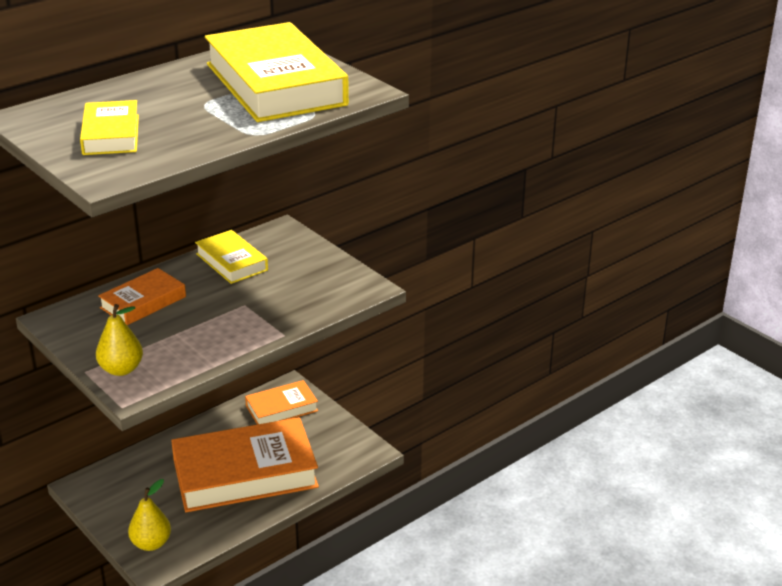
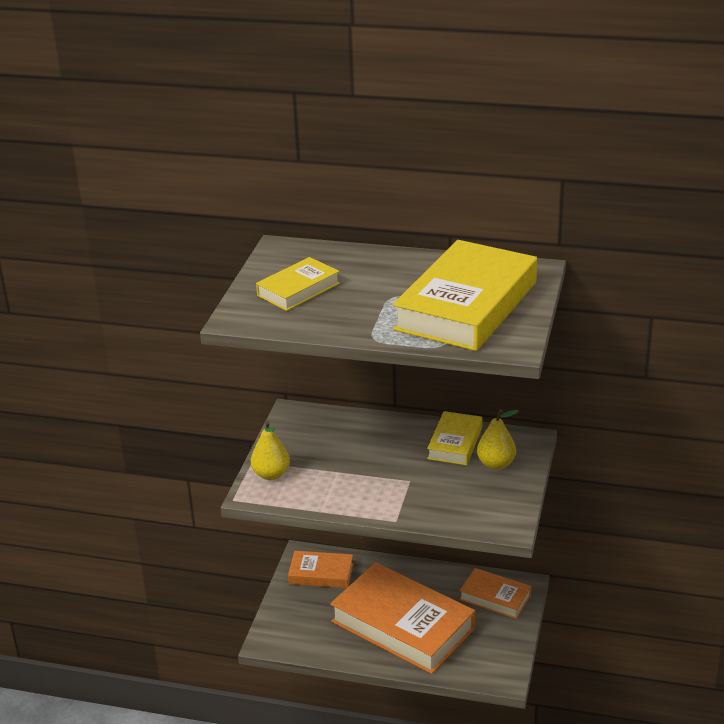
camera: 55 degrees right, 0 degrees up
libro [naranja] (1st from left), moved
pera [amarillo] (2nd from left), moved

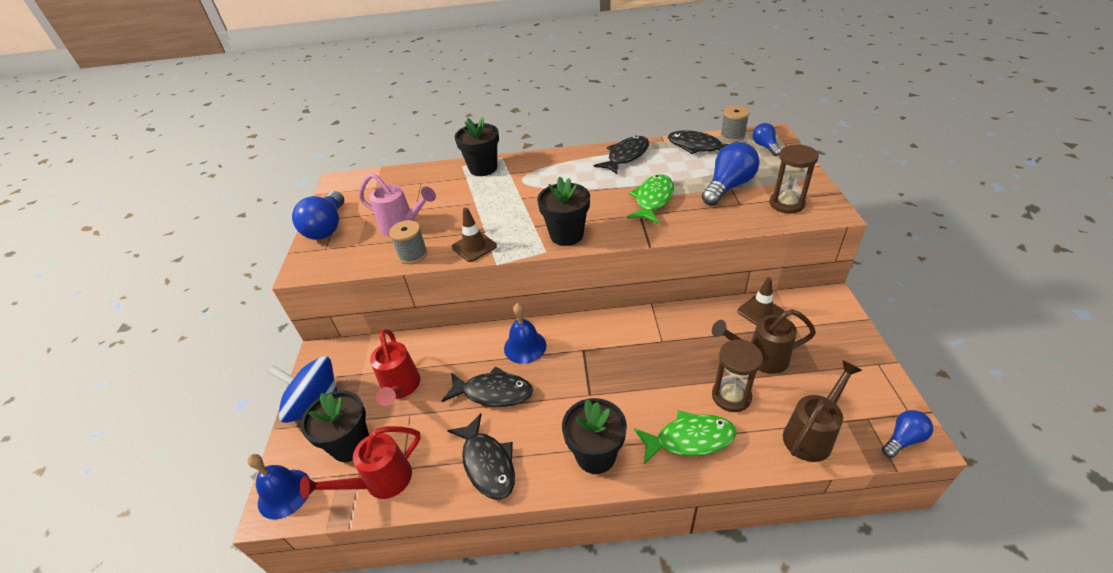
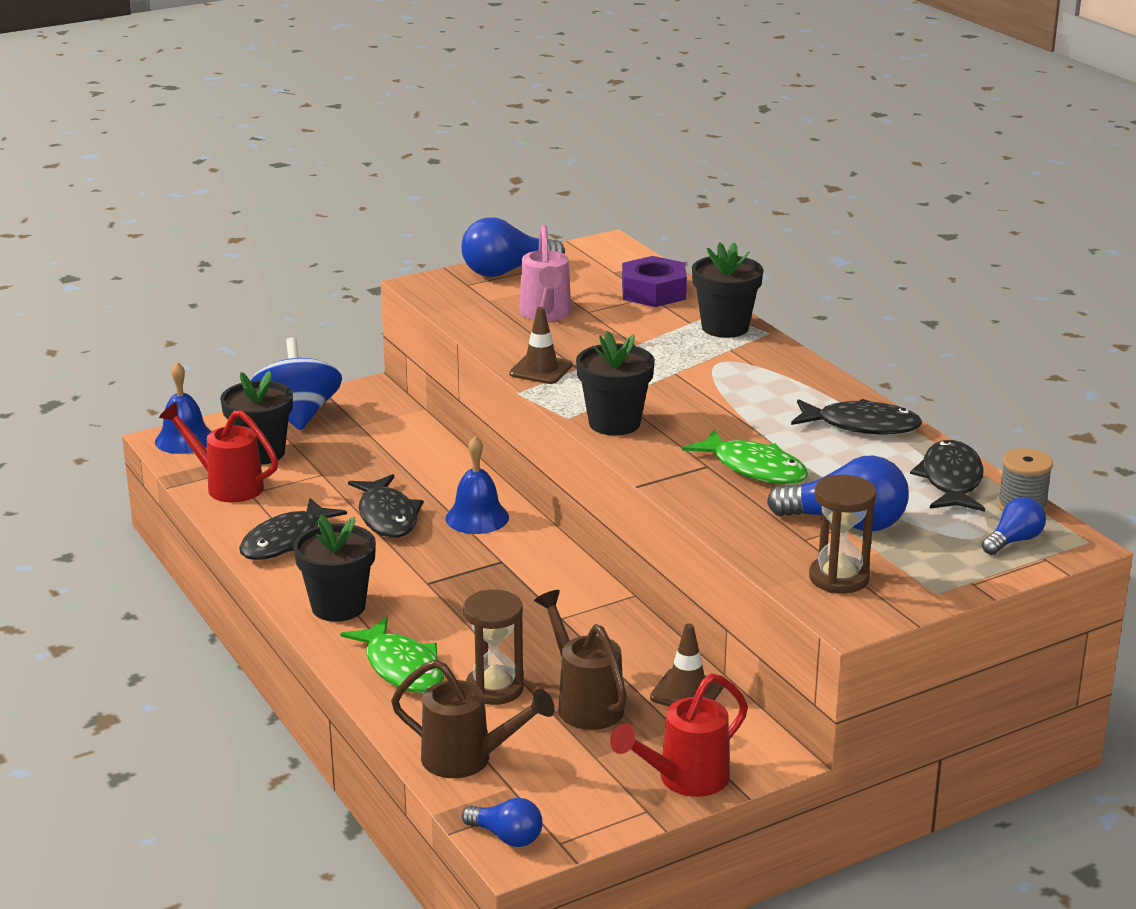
camera: 60 degrees right, 15 degrees down
pez [verde] (1st from left in the first image) => pez [verde] (2nd from left), 45 degrees clockwise
carrete [gris] (1st from left) => nothing
regadera [rojo] (2nd from left), moved
nothing => tuerca [morado]

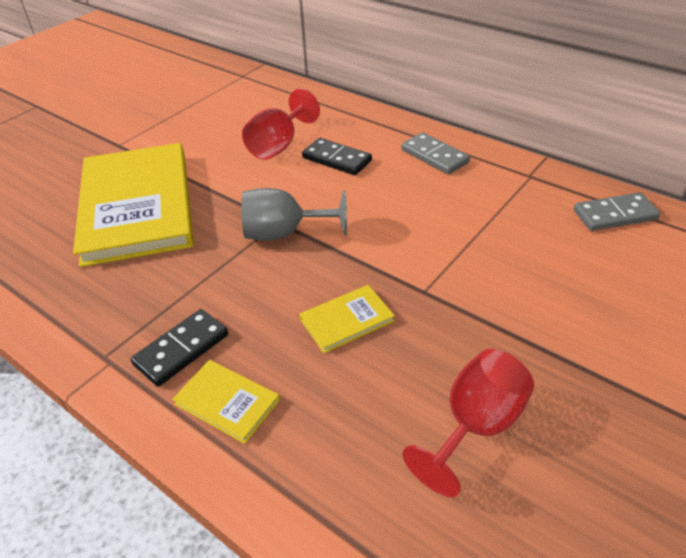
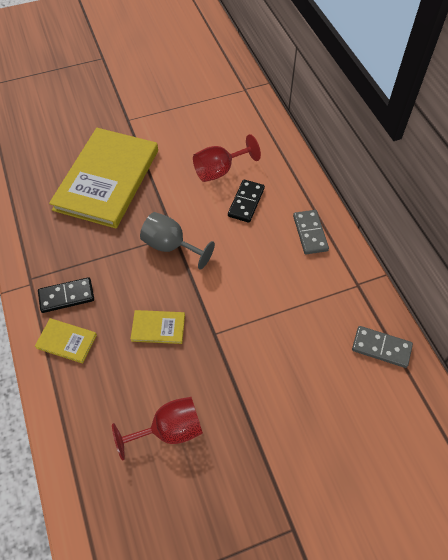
camera: 30 degrees right, 15 degrees up
ficha de dominó [negro] (2nd from left), 45 degrees clockwise
libro [amarillo] (2nd from left in the first image) => libro [amarillo] (1st from left), 45 degrees counterclockwise

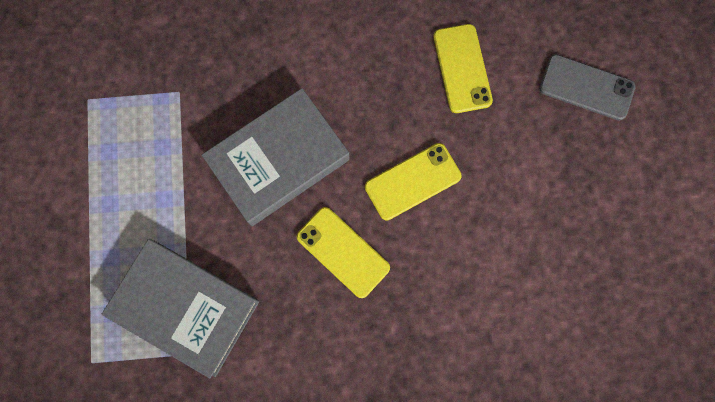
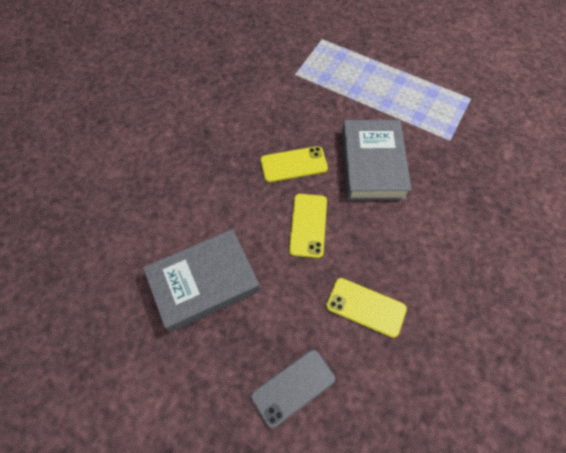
camera: 125 degrees right, 15 degrees down
libro [gris] (1st from left), moved

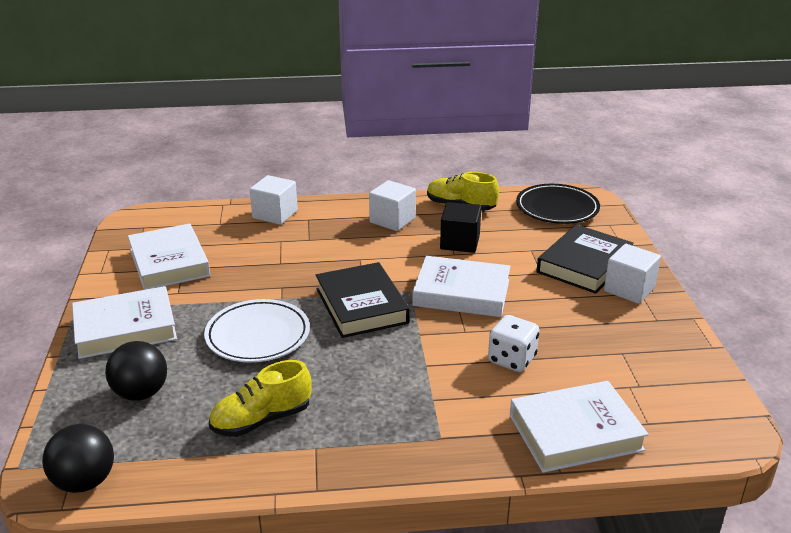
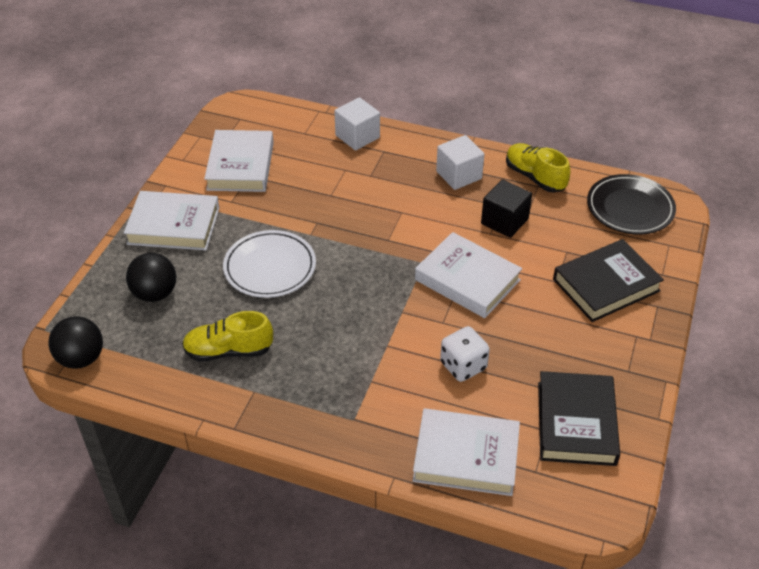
camera: 25 degrees right, 15 degrees up
cubo [blanco] (3rd from left) => nothing
libro [negro] (1st from left), moved

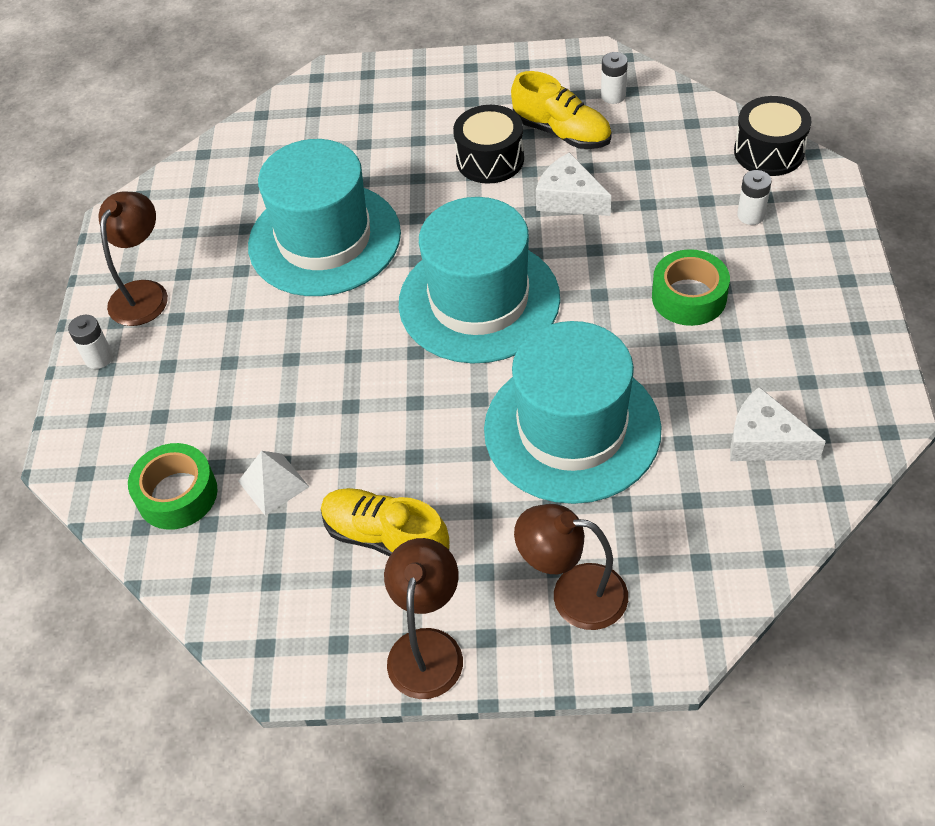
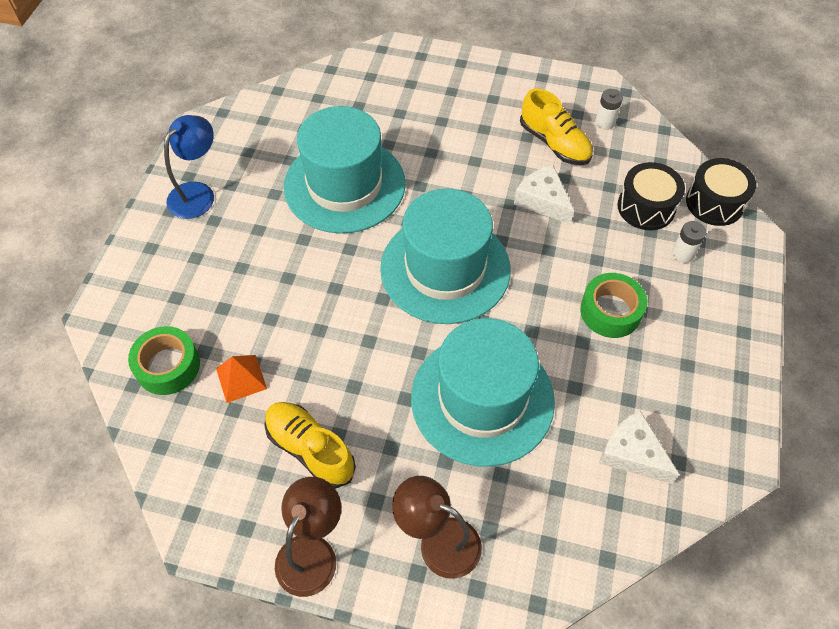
camera: 10 degrees right, 5 degrees up
tambor [negro] (1st from left), moved
lámpara [marrón] (1st from left) => lámpara [azul]
pila [blanco] (1st from left) => nothing
pirámide [blanco] => pirámide [naranja]

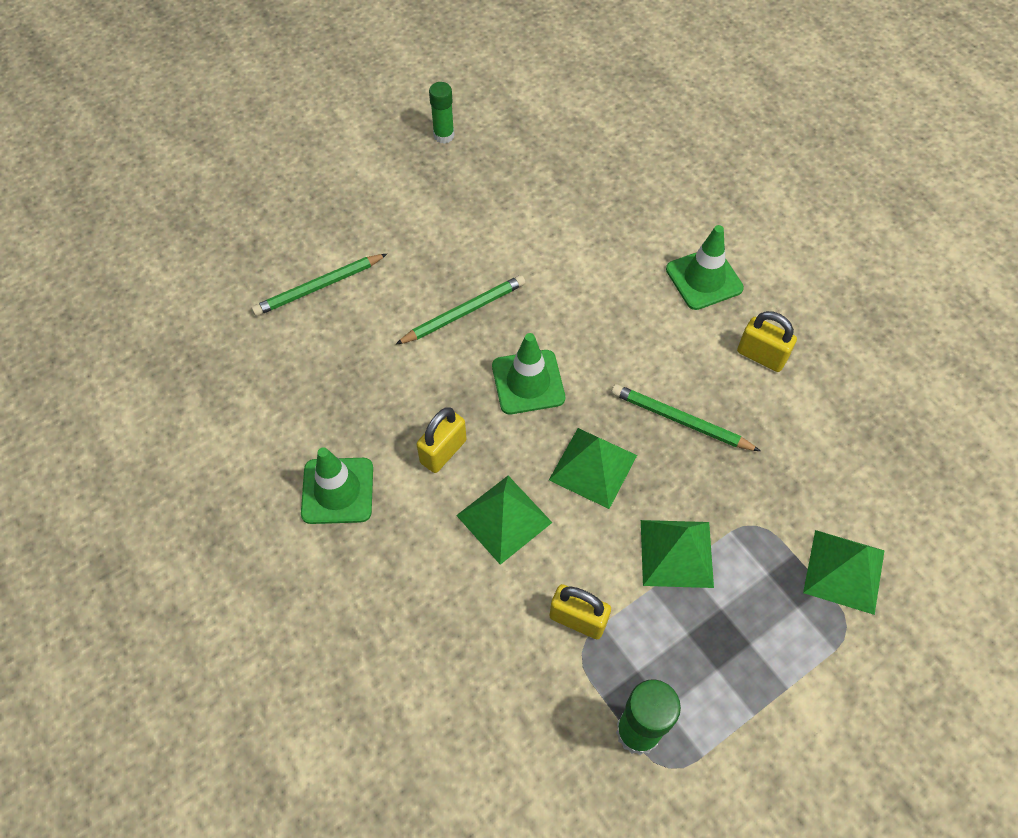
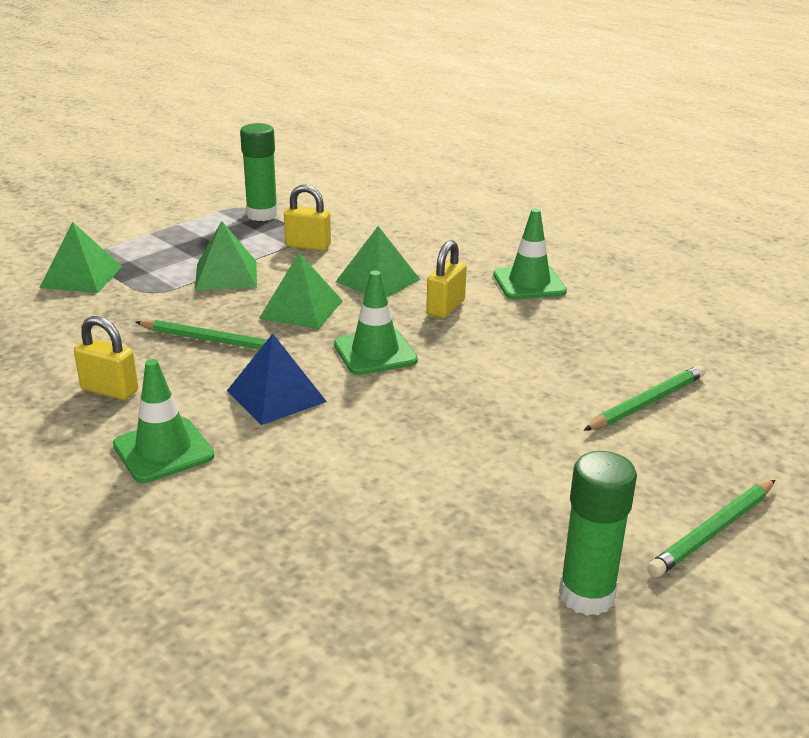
camera: 170 degrees right, 30 degrees down
barra de pegamento [verde] (1st from left in the first image) => barra de pegamento [verde] (2nd from left), x1.52
lápiz [verde] (2nd from left in the first image) => lápiz [verde] (3rd from left), moved
nothing => pirámide [azul]

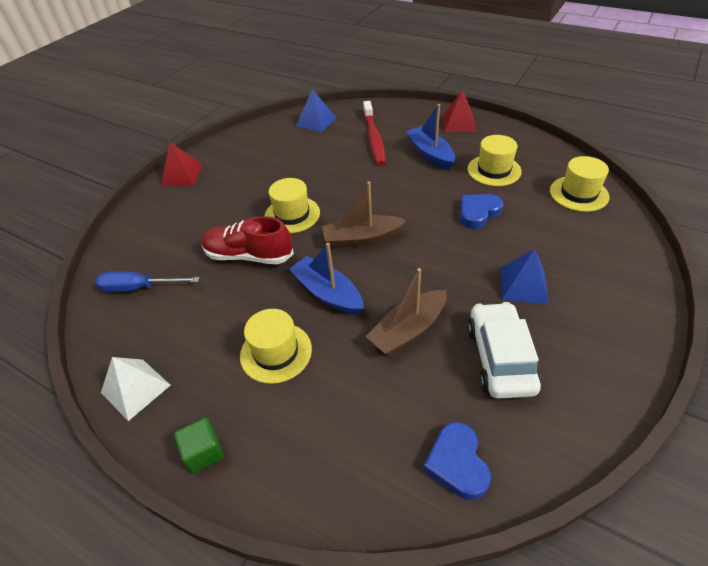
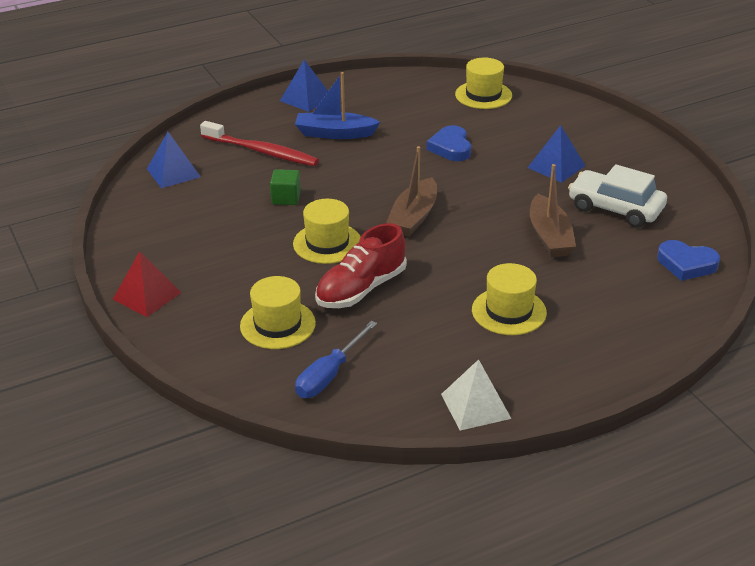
camera: 60 degrees left, 10 degrees down
pirámide [rojo] (2nd from left) => pirámide [azul] (2nd from left)
sombrero [amarillo] (3rd from left in the first image) => sombrero [amarillo] (1st from left), moved
barco [azul] (1st from left) => nothing
cubo [verde], moved

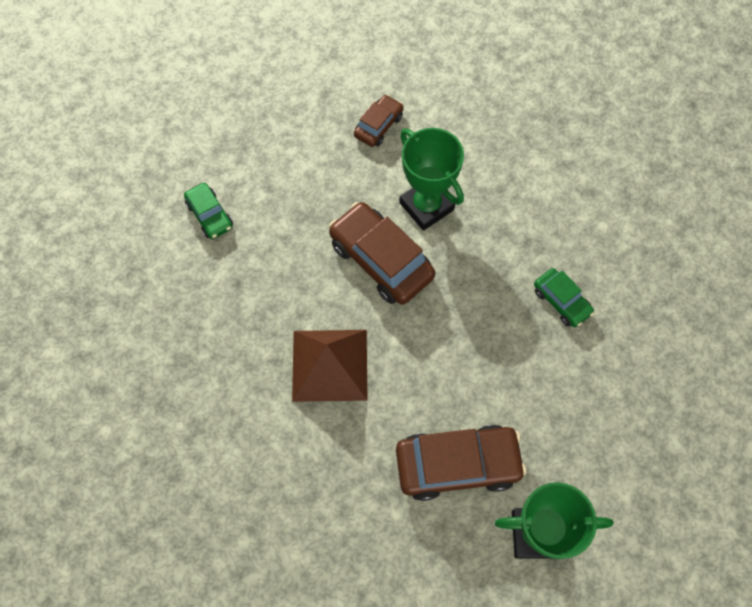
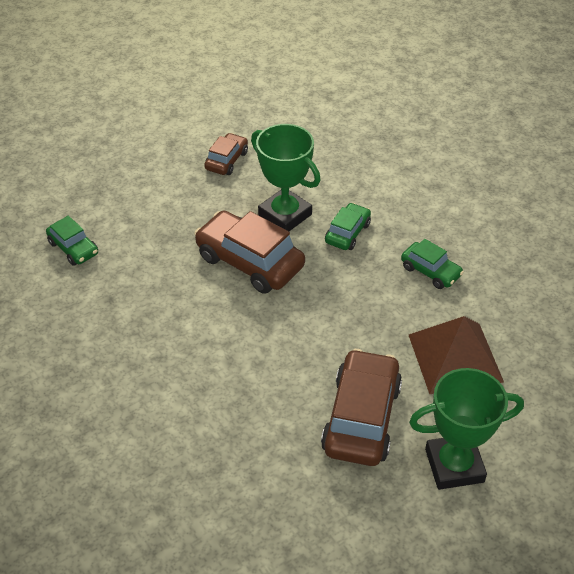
camera: 10 degrees left, 20 degrees down
pirámide [marrón], moved
coche [marrón] (3rd from left), 60 degrees counterclockwise
nothing => coche [verde] (2nd from left)

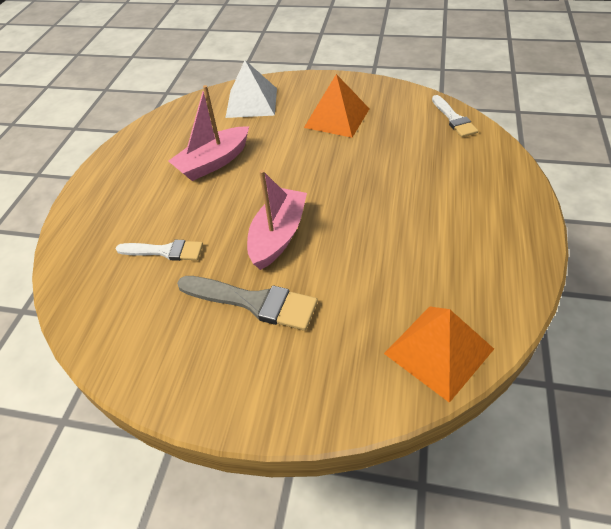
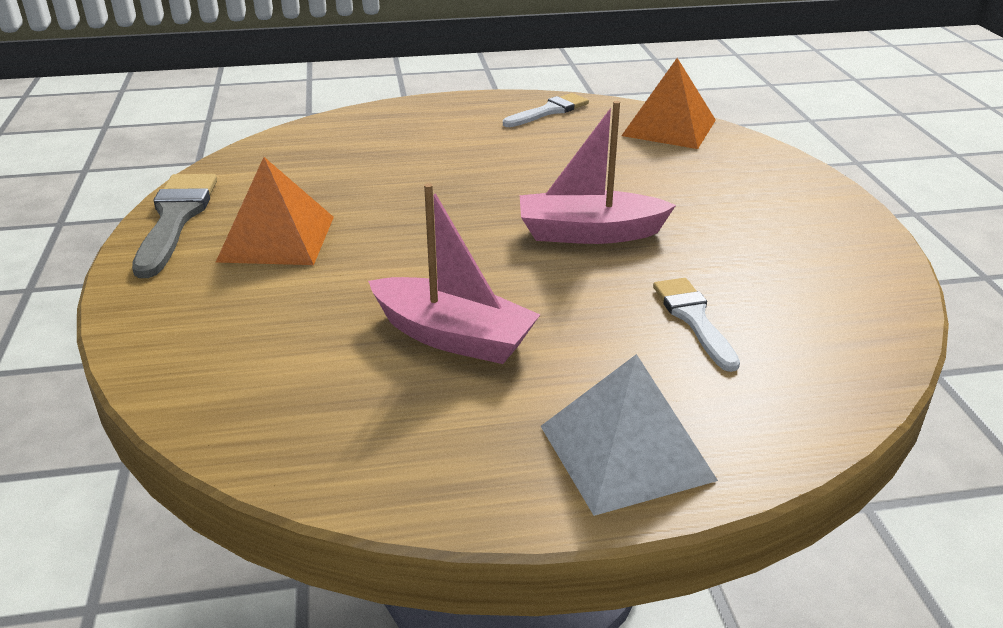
camera: 115 degrees left, 15 degrees down
pirámide [blanco], moved
pincel [blanco] (2nd from left in the first image) => pincel [blanco] (1st from left), moved
pincel [gris], moved

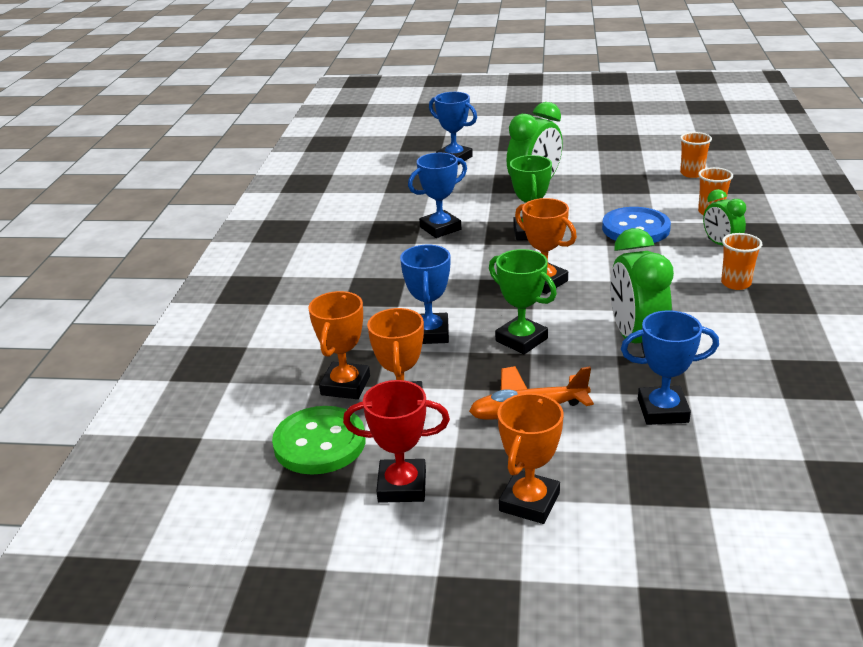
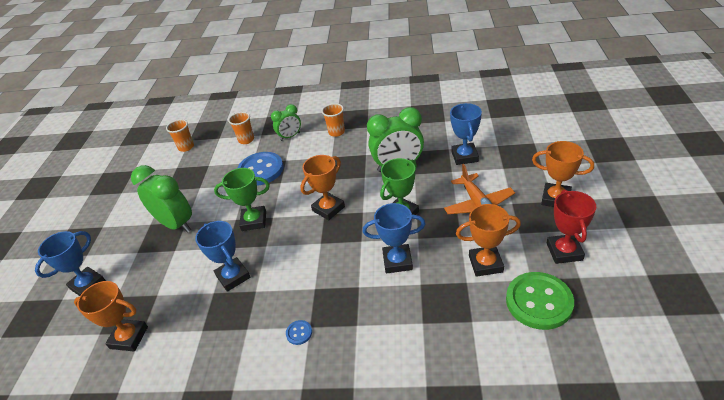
camera: 90 degrees left, 10 degrees up
trofeo [naranja] (1st from left), moved
nothing => botón [azul] (2nd from left)

